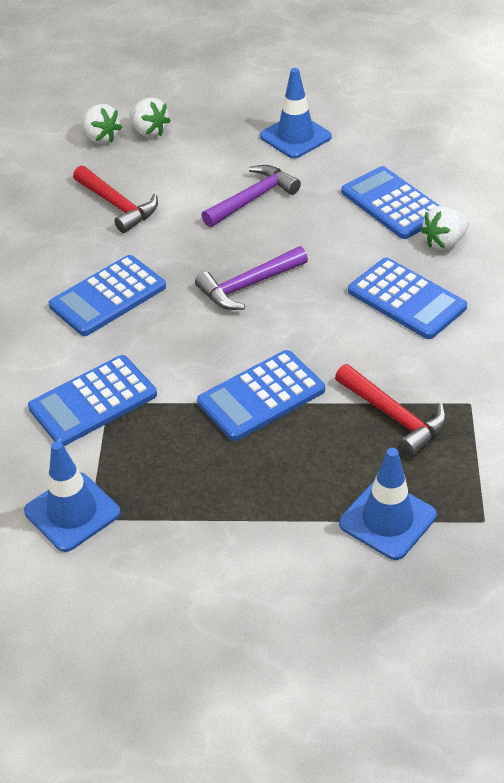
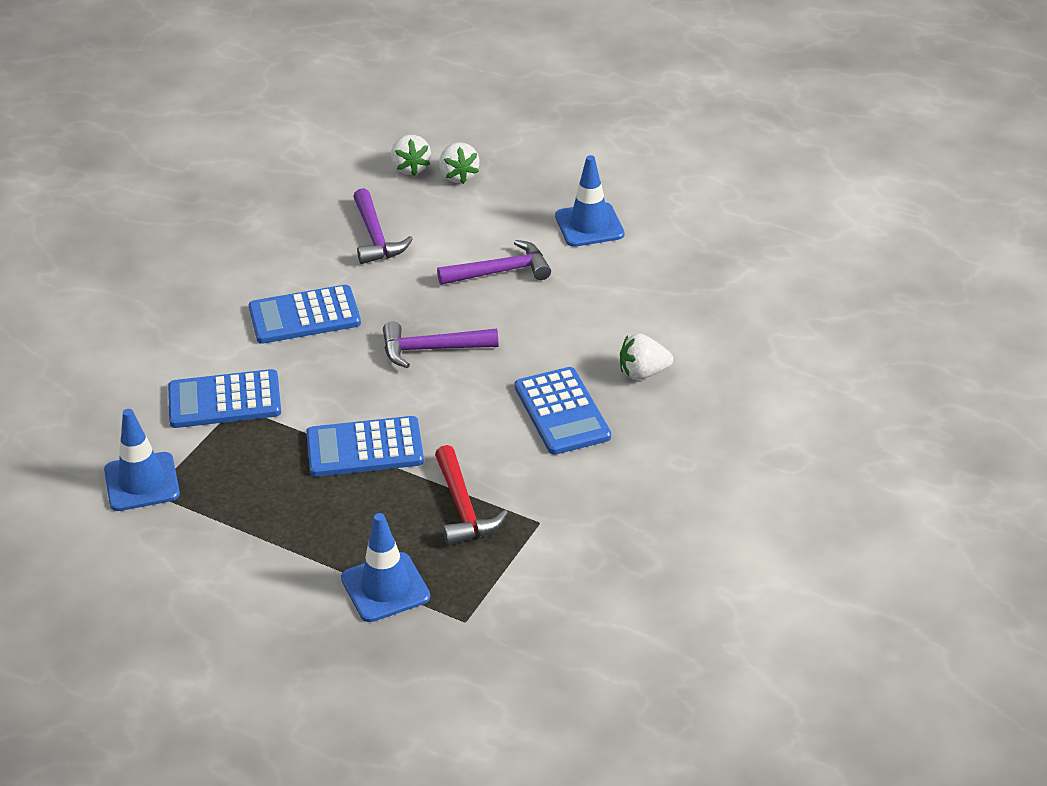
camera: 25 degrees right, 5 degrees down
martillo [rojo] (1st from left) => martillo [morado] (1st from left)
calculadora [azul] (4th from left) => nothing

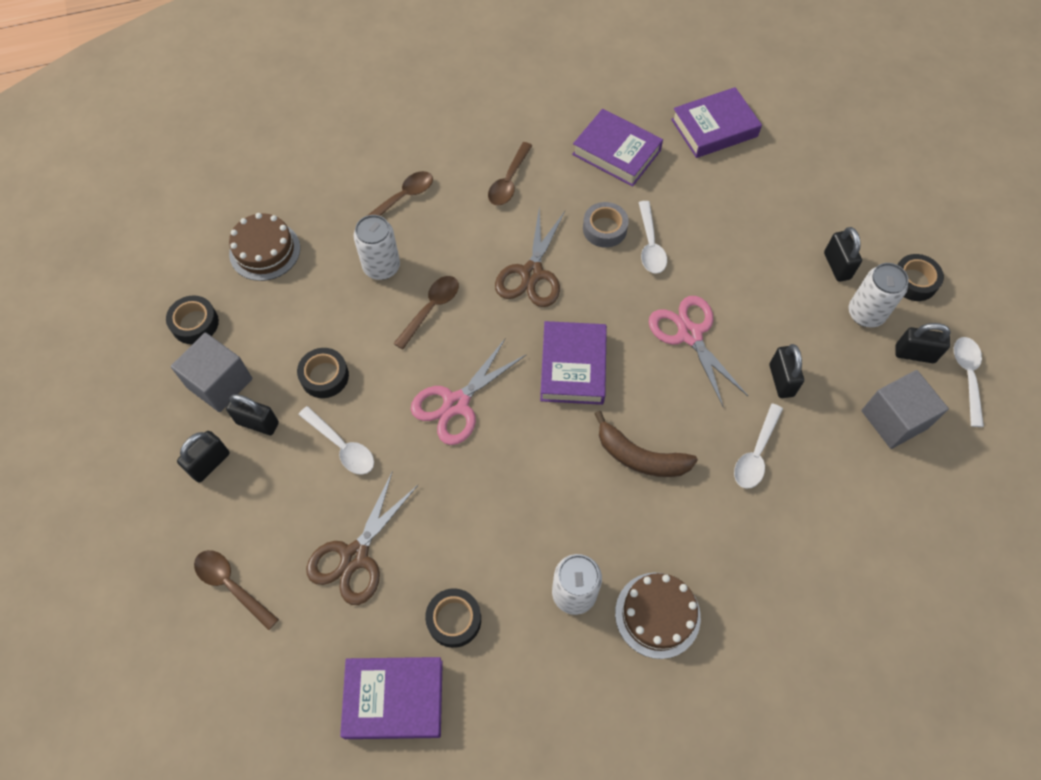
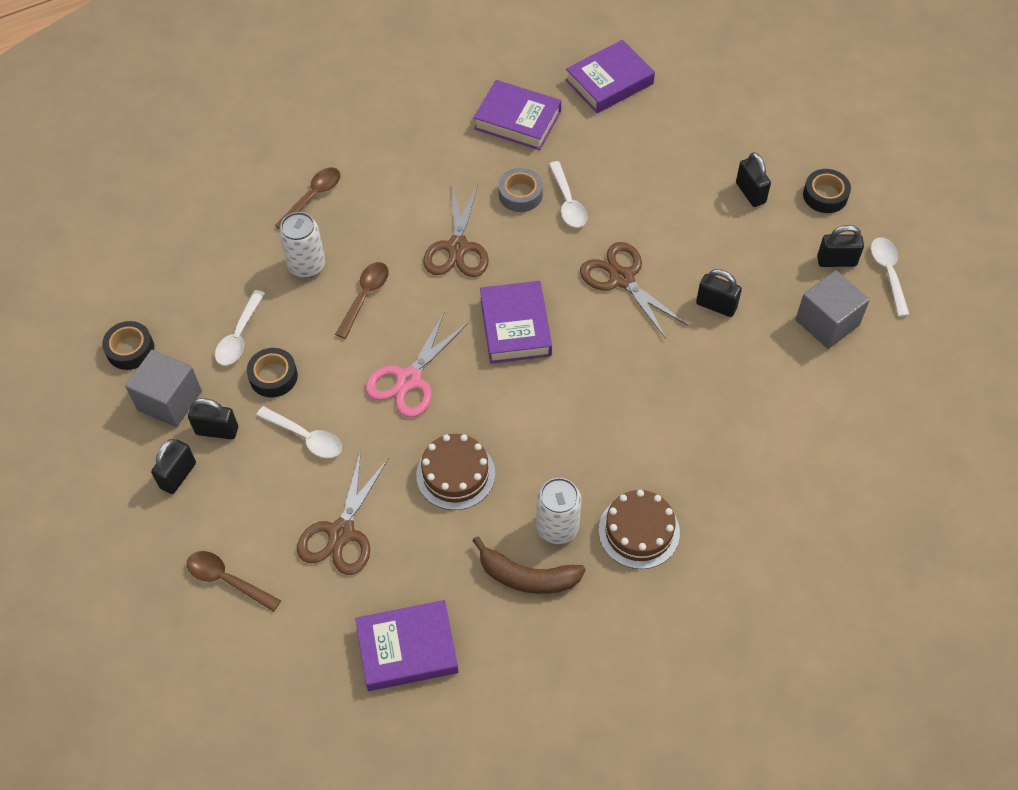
camera: 10 degrees left, 5 degrees down
cuchara [marrón] (4th from left) => nothing
tarta [marrón] (1st from left), moved
lata [blanco] (3rd from left) => nothing
tijeras [rosa] (2nd from left) => tijeras [marrón] (3rd from left)
candado [negro] (3rd from left), 45 degrees counterclockwise
cuchara [blanco] (3rd from left in the first image) => cuchara [blanco] (1st from left), moved
plátano [marrón], moved
cinta adhesiva [negro] (3rd from left) => nothing

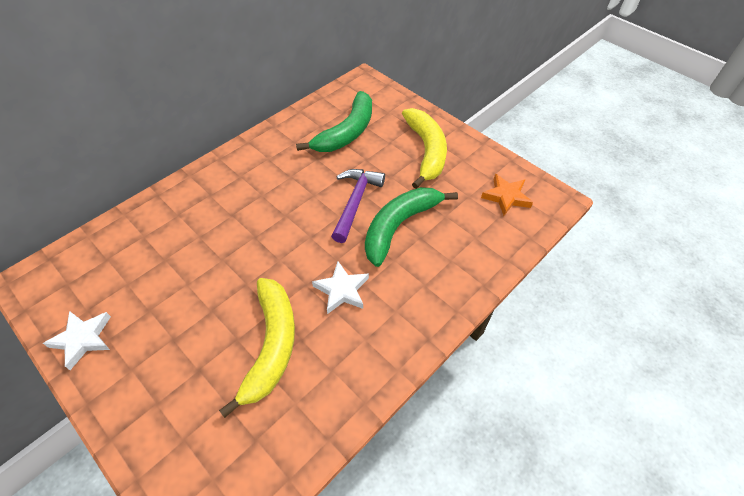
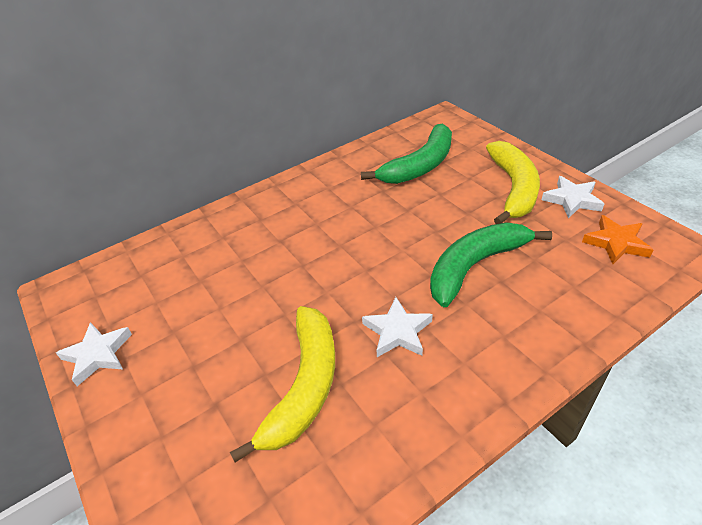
camera: 15 degrees right, 10 degrees down
martillo [morado] => nothing
nothing => estrella [blanco] (3rd from left)

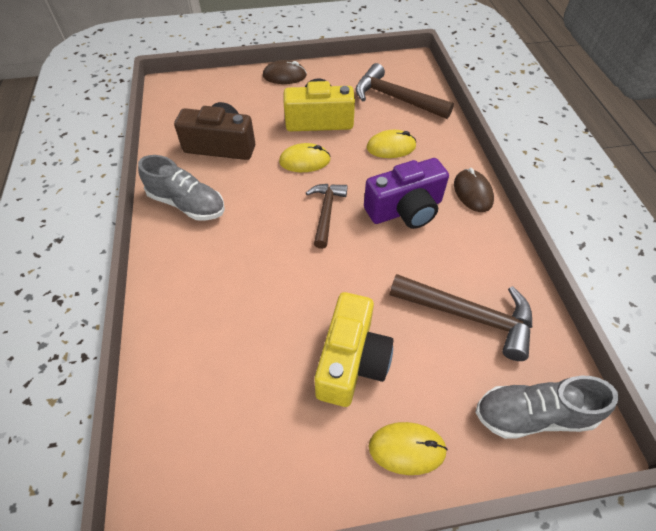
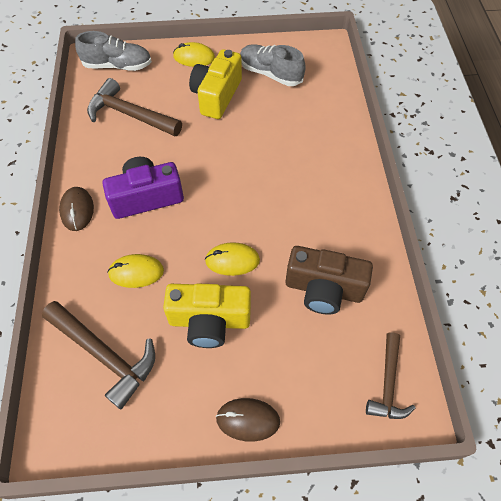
camera: 175 degrees left, 5 degrees up
zapato [gris] (1st from left in the first image) => zapato [gris] (2nd from left), moved
martillo [marrón] (1st from left in the first image) => martillo [marrón] (3rd from left), moved

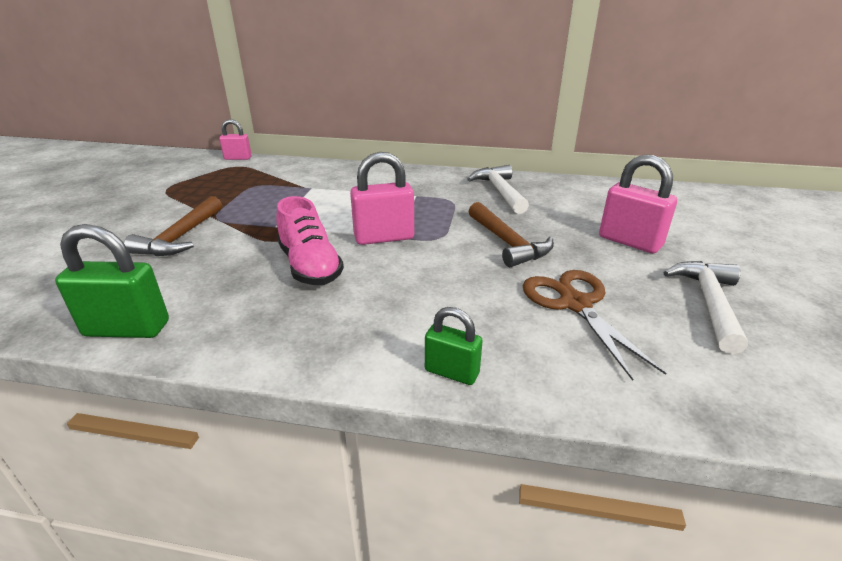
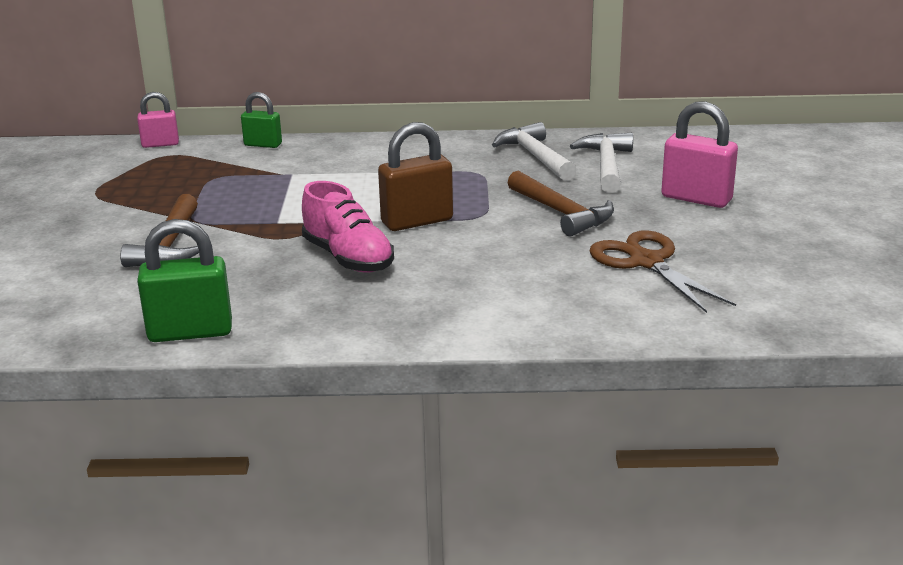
camera: 10 degrees left, 5 degrees down
candado [rosa] (2nd from left) => candado [marrón]
martillo [blanco] (2nd from left), moved
candado [verde] (2nd from left), moved

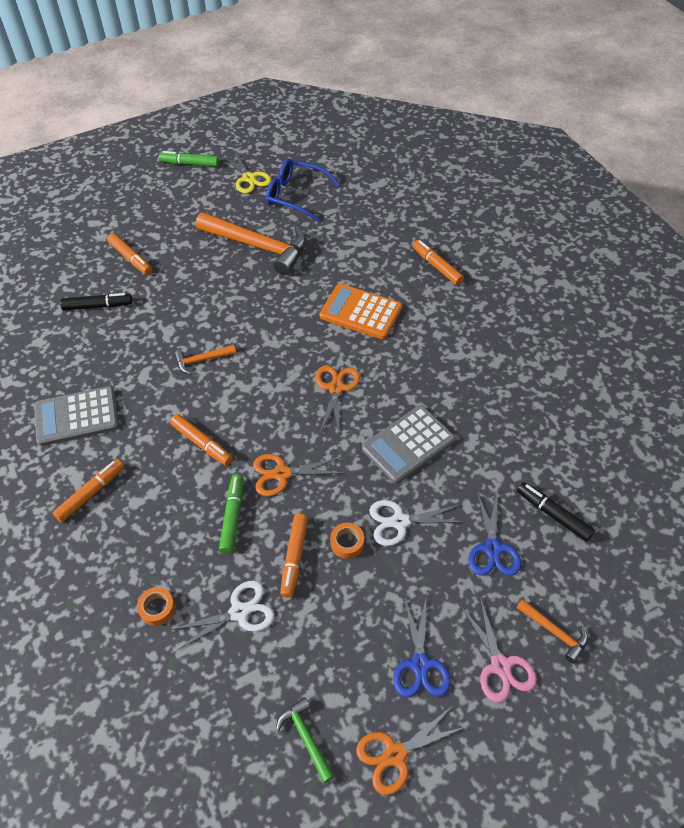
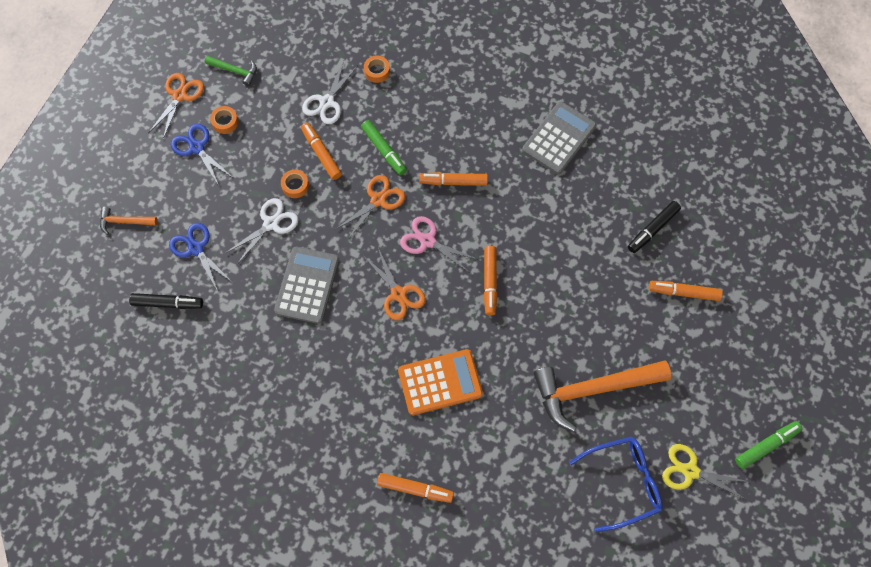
camera: 140 degrees right, 15 degrees up
martillo [naranja] (1st from left) => nothing
rotulador [naranja] (1st from left in the first image) => rotulador [naranja] (4th from left), moved
tijeras [rosa], moved
nothing => cinta adhesiva [naranja] (1st from left)

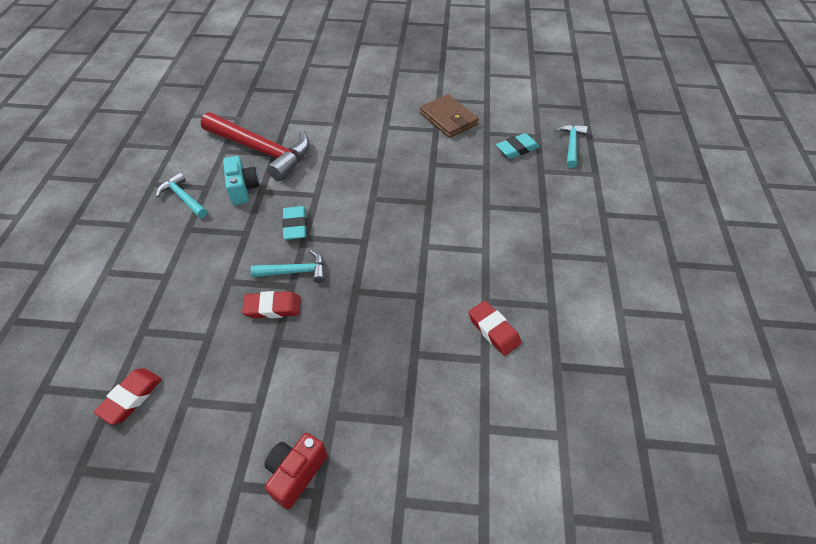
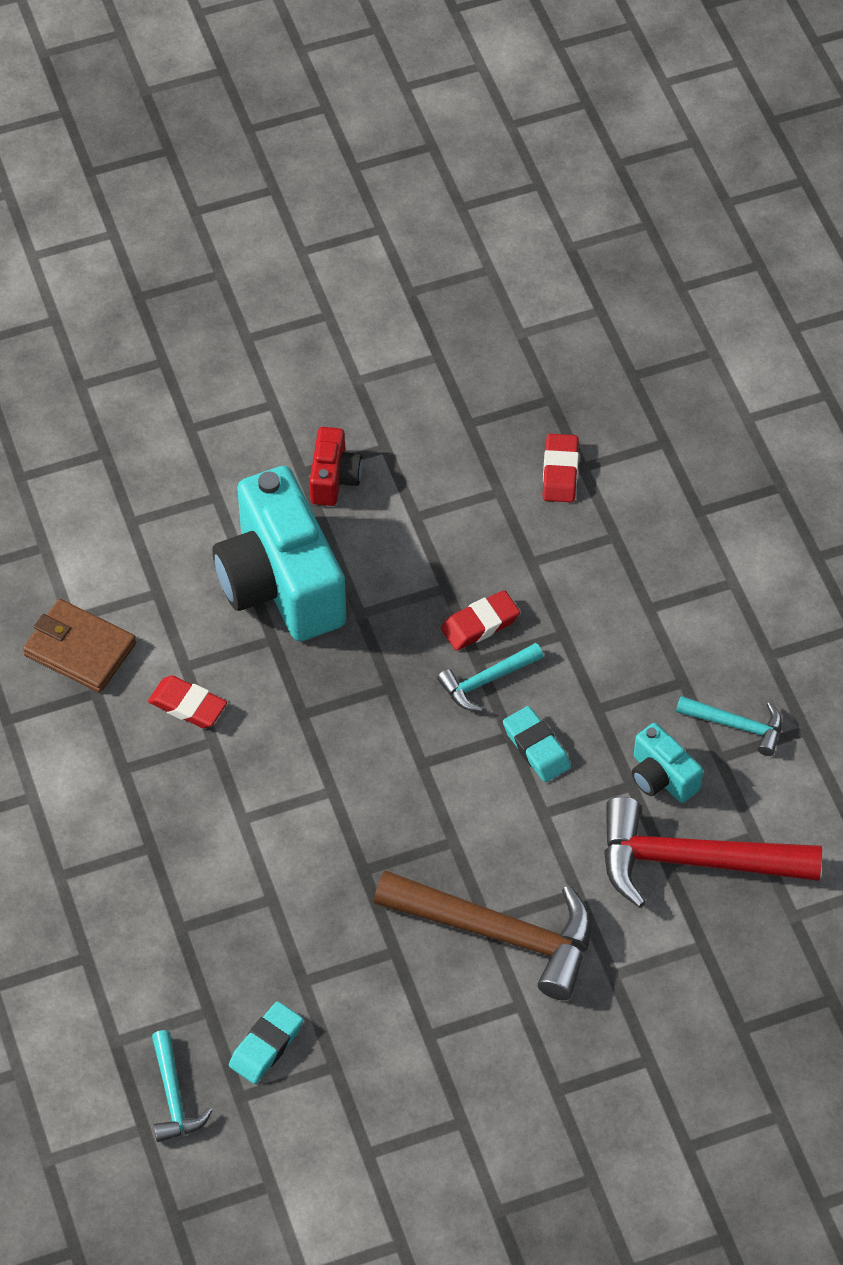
camera: 155 degrees right, 5 degrees up
cartera [marrón], moved
nothing => cámara [turquesa] (1st from left)
nothing => martillo [marrón]

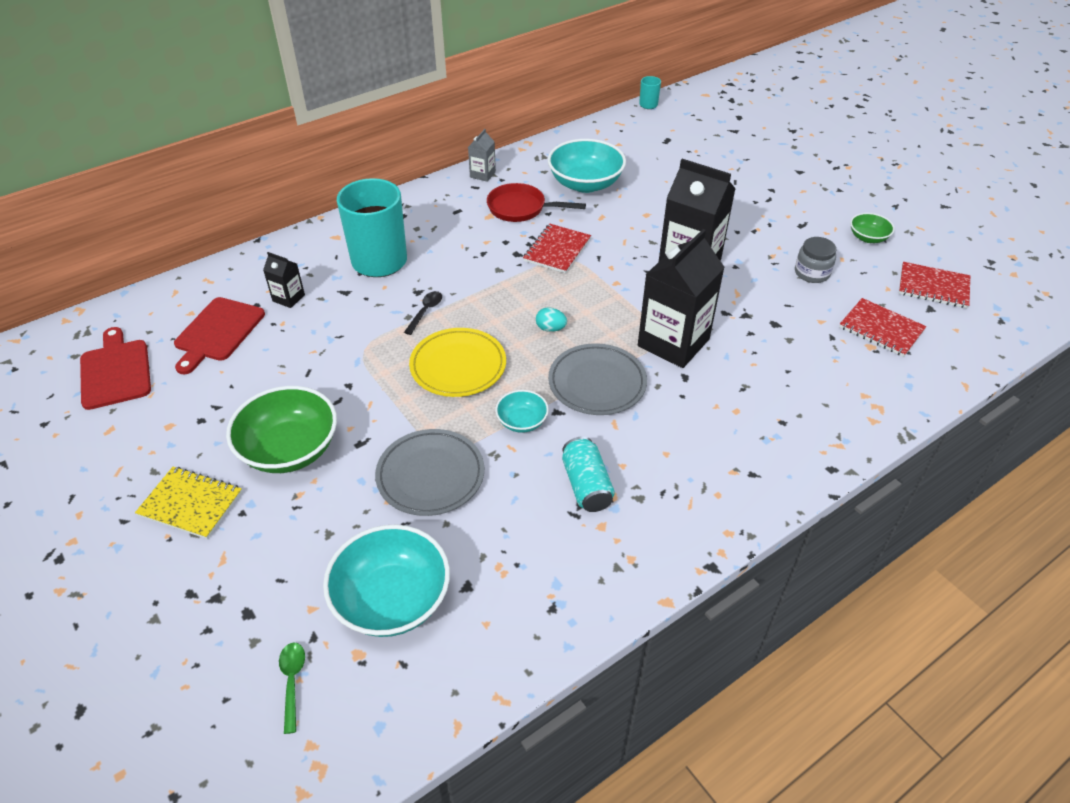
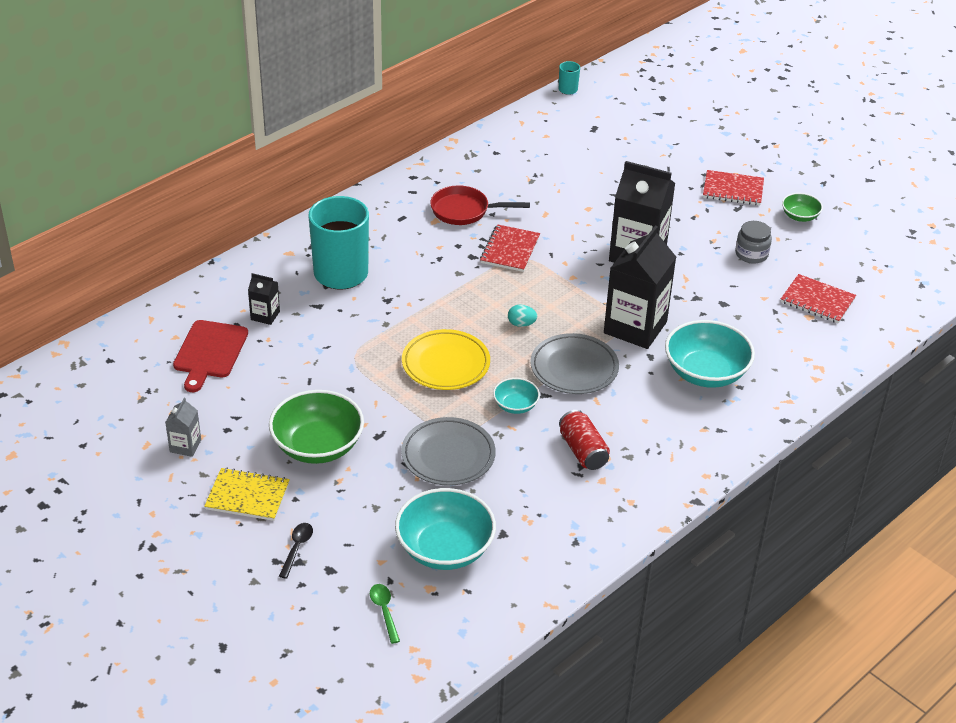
camera: 10 degrees left, 5 degrees down
cartón de leche [gris], moved
cuenco [turquesa] (3rd from left), moved
cuaderno [rojo] (3rd from left in the first image) => cuaderno [rojo] (2nd from left), moved
cuchara [negro], moved
tabla de cortar [rojo] (1st from left) => nothing
lata [turquesa] => lata [rojo]

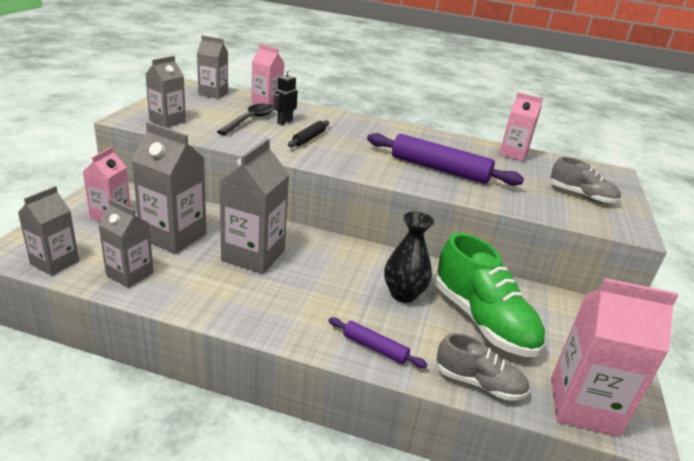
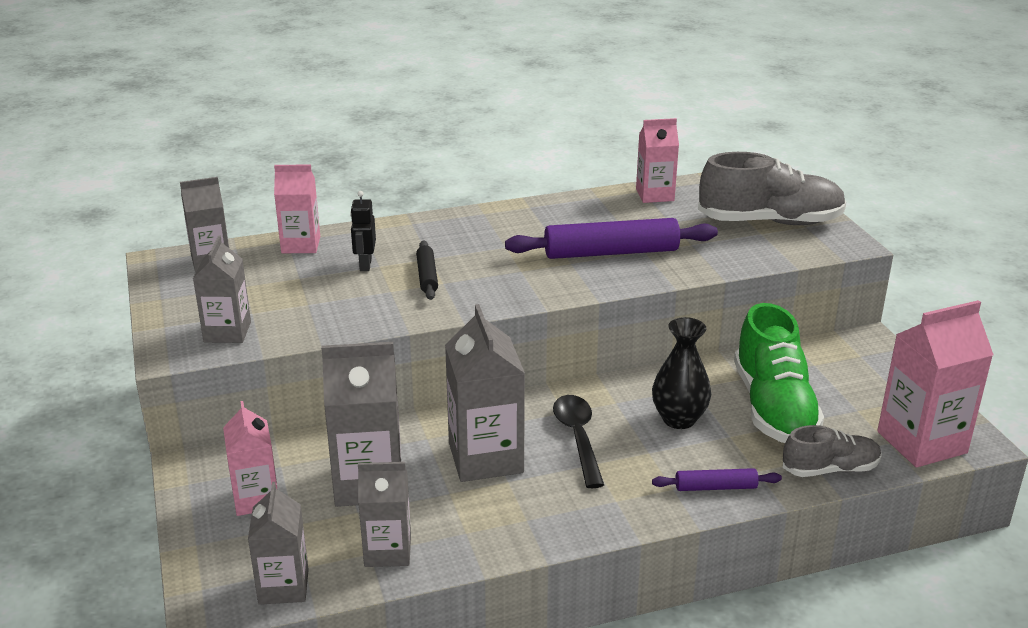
camera: 30 degrees left, 0 degrees up
cuchara [negro], moved
zapato [gris] (2nd from left in the first image) => zapato [gris] (1st from left), x1.73
zapato [verde], 60 degrees clockwise

